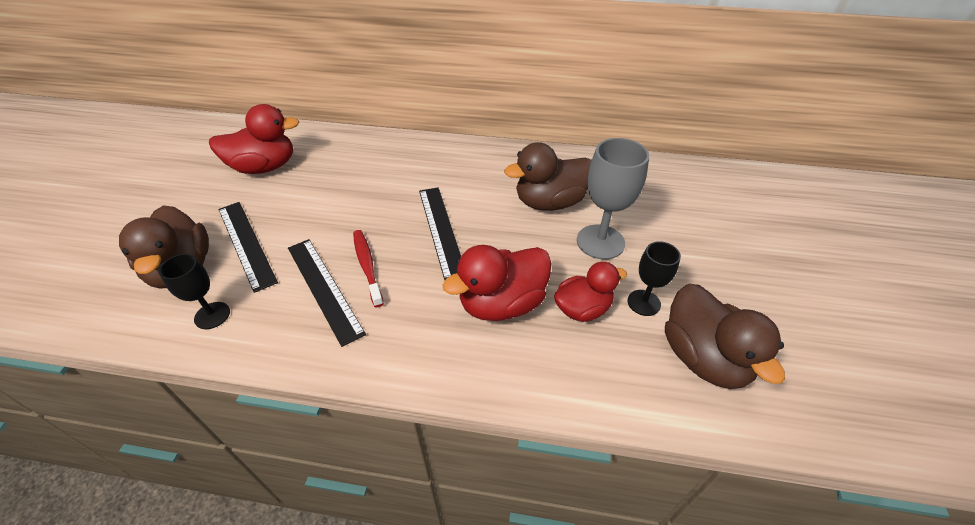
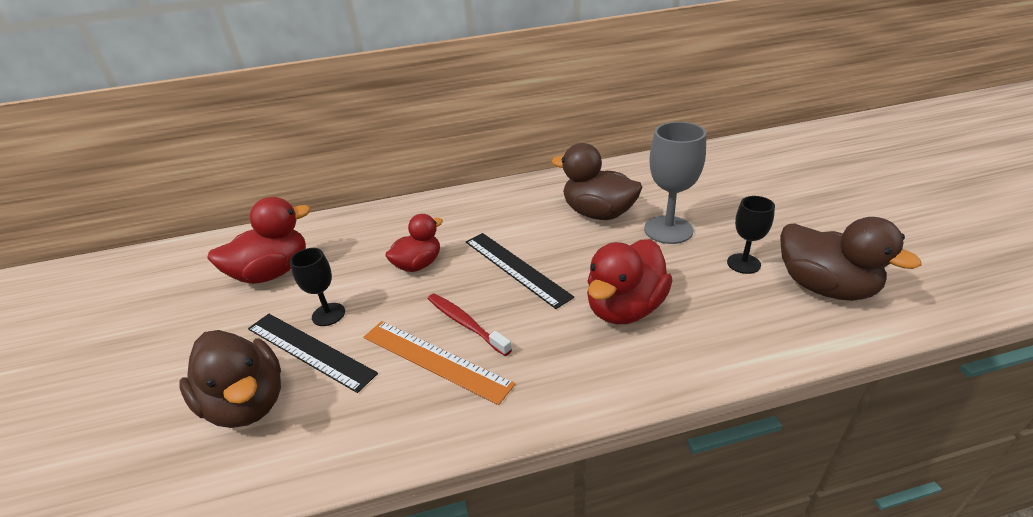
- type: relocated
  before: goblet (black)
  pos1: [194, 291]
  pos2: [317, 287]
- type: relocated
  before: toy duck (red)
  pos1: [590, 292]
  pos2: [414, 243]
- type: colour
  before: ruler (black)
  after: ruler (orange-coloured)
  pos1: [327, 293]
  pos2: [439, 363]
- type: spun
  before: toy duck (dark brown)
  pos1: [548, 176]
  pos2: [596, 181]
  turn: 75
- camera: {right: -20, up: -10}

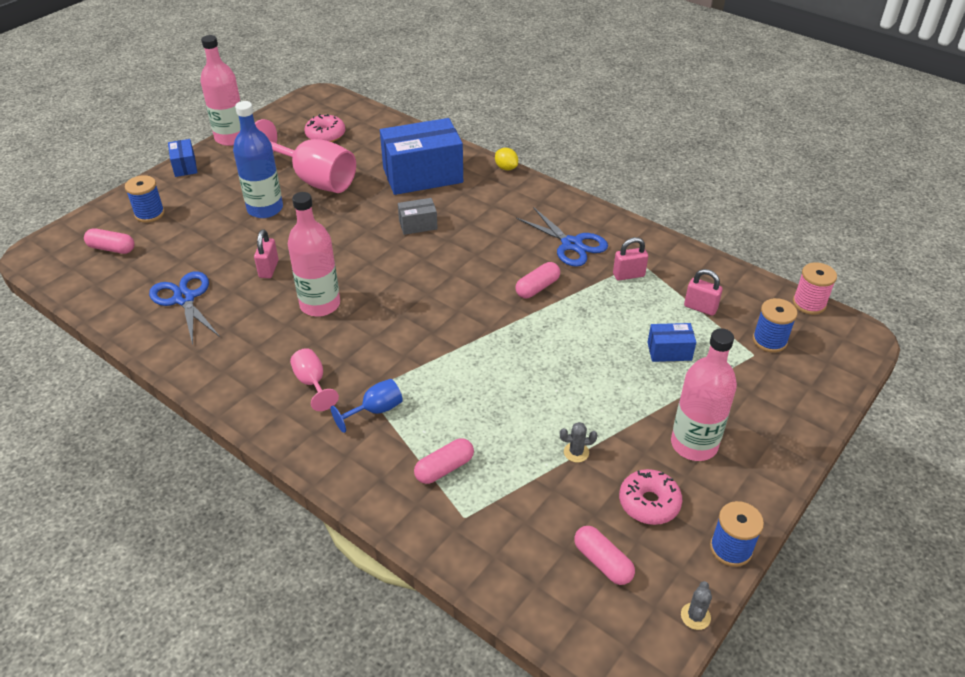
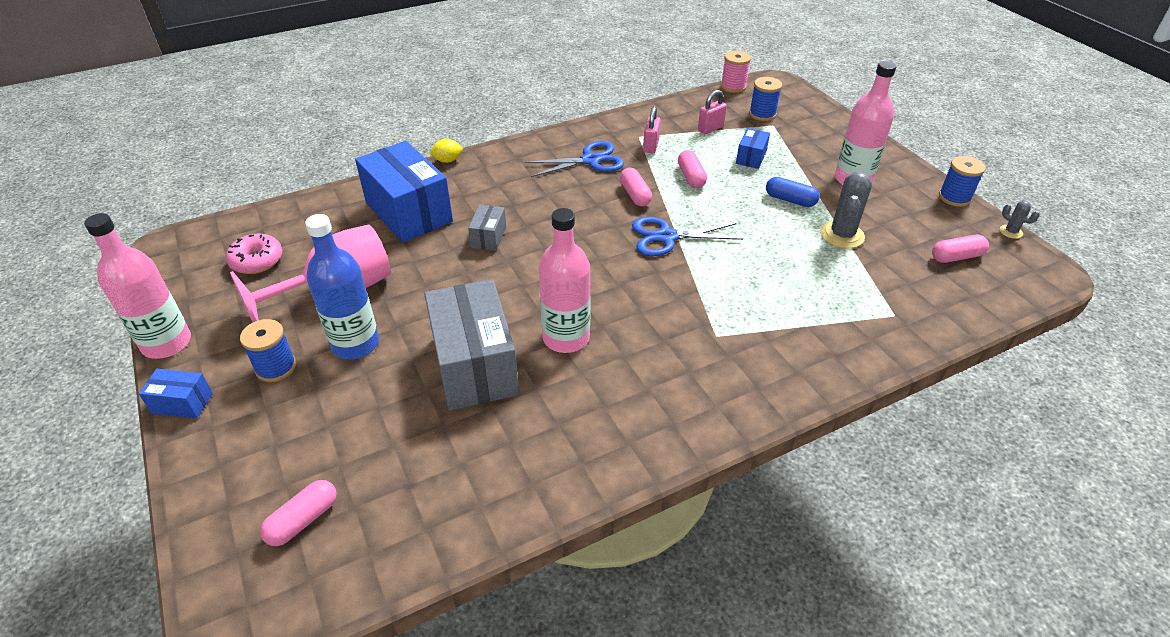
- type: missing
  before: goblet (rosy)
  pos1: [314, 379]
- type: missing
  before: goblet (royal blue)
  pos1: [367, 406]
- type: missing
  before: donut (rosy)
  pos1: [650, 497]
- type: appeared
  after: capsule (royal blue)
  pos2: [792, 192]
- type: relocated
  before: bobbin (royal blue)
  pos1: [145, 199]
  pos2: [268, 350]
- type: relocated
  before: pair of scissors (royal blue)
  pos1: [184, 308]
  pos2: [687, 236]
- type: relocated
  before: capsule (rosy)
  pos1: [444, 461]
  pos2: [692, 169]
- type: exchanged
  before: lock (rosy)
  after: parcel (grey)
  pos1: [266, 253]
  pos2: [471, 345]
- type: spun
  before: parcel (royal blue)
  pos1: [421, 156]
  pos2: [404, 192]
  turn: -45
- type: size
  before: prickly plant (grey)
  pos1: [578, 442]
  pos2: [846, 210]
  scale: 1.97
- camera: {right: -65, up: 0}

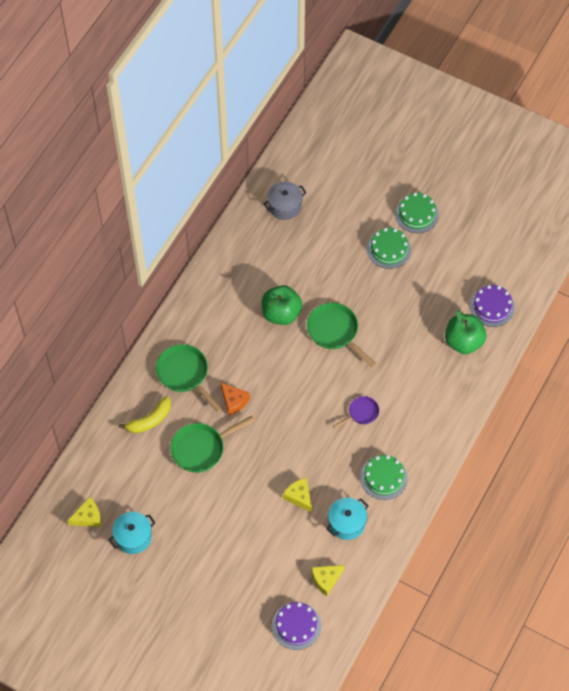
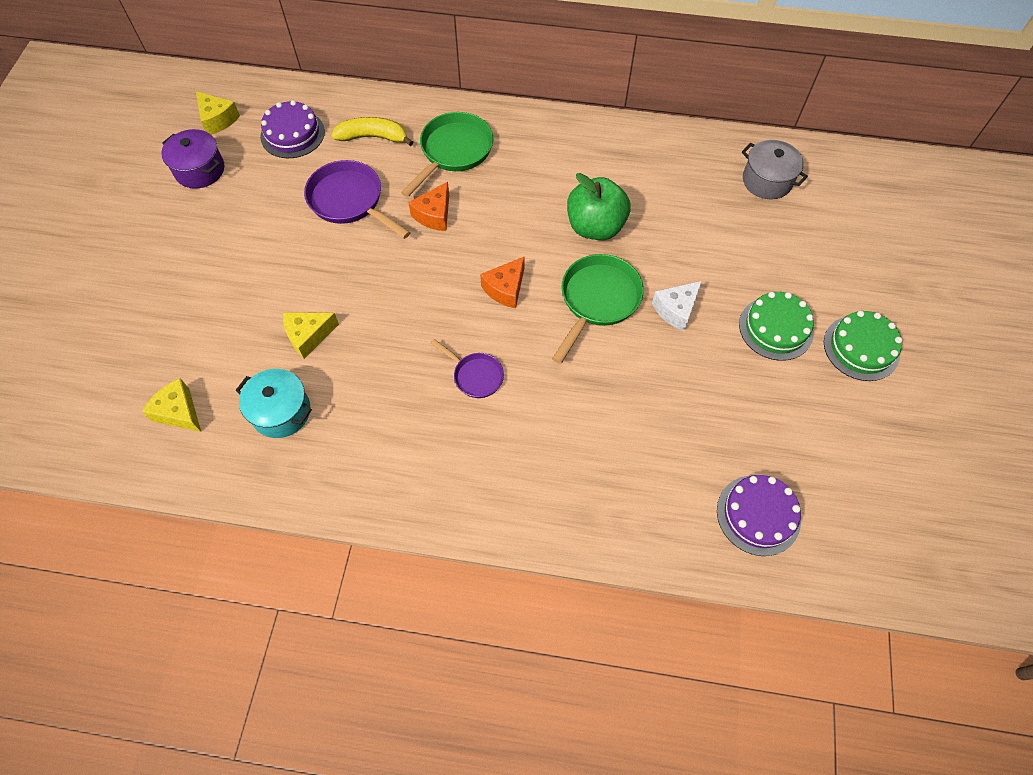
- type: missing
  before: gateau (green)
  pos1: [384, 477]
- type: missing
  before: toy apple (green)
  pos1: [465, 332]
- type: appeared
  after: piece of cheese (orange-coloured)
  pos2: [502, 282]
- type: appeared
  after: piece of cheese (white)
  pos2: [677, 306]
- type: relocated
  before: gateau (purple)
  pos1: [296, 626]
  pos2: [292, 129]
- type: colour
  before: stockpot (teal)
  after: stockpot (purple)
  pos1: [132, 533]
  pos2: [192, 159]
- type: colour
  before: pan (green)
  after: pan (purple)
  pos1: [212, 444]
  pos2: [357, 199]
- type: spun
  before: banana (bright yellow)
  pos1: [144, 414]
  pos2: [372, 131]
  turn: 150
- type: spun
  before: piece of cheese (bright yellow)
  pos1: [297, 495]
  pos2: [311, 335]
  turn: -150
- camera: {right: 70, up: 0}

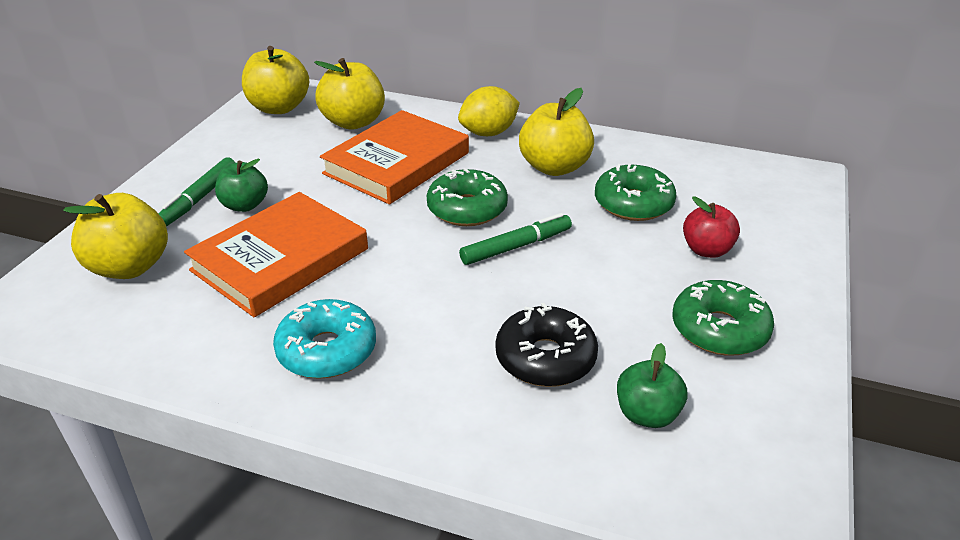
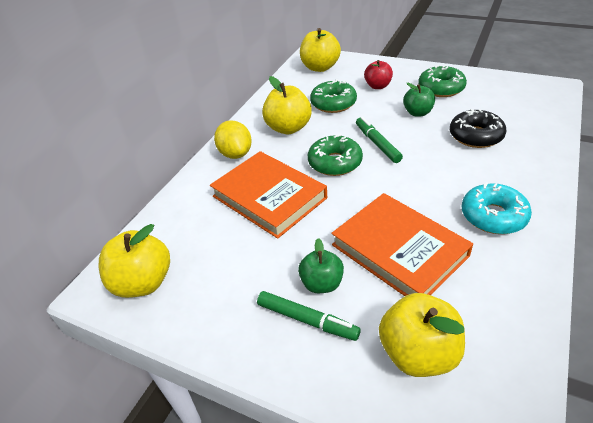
- type: relocated
  before: toy apple (bright yellow)
  pos1: [349, 94]
  pos2: [320, 50]
- type: relocated
  before: toy apple (green)
  pos1: [652, 385]
  pos2: [419, 100]
- camera: {right: -80, up: 5}

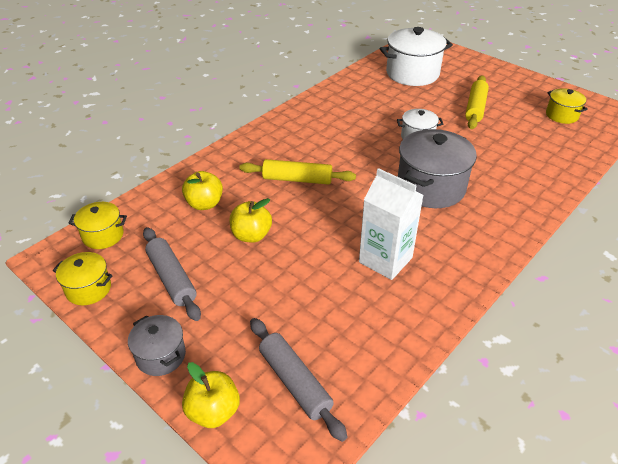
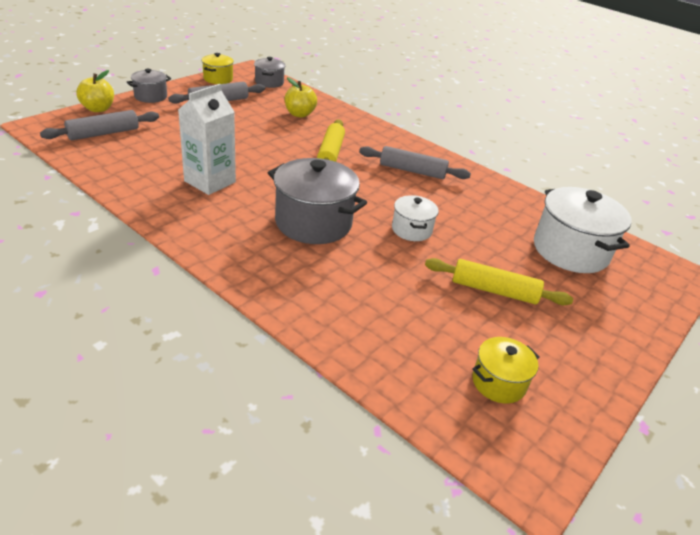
- type: missing
  before: toy apple (bright yellow)
  pos1: [250, 220]
- type: appeared
  after: pastry roller (grey)
  pos2: [415, 162]
- type: colour
  before: stockpot (bright yellow)
  after: stockpot (grey)
  pos1: [97, 225]
  pos2: [269, 72]
- camera: {right: 85, up: -5}

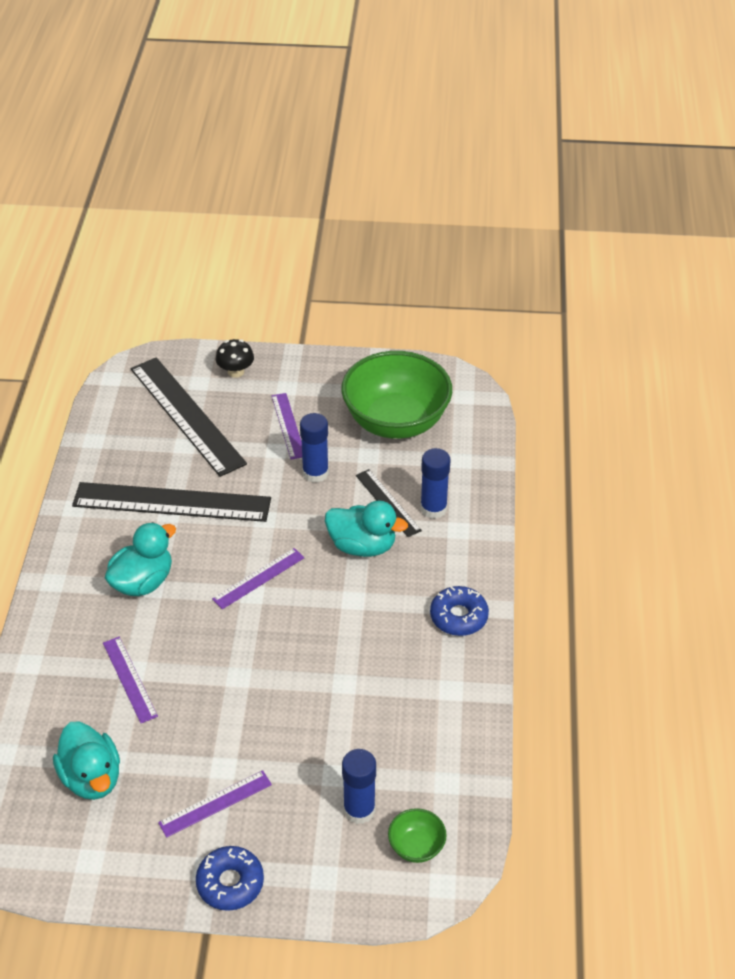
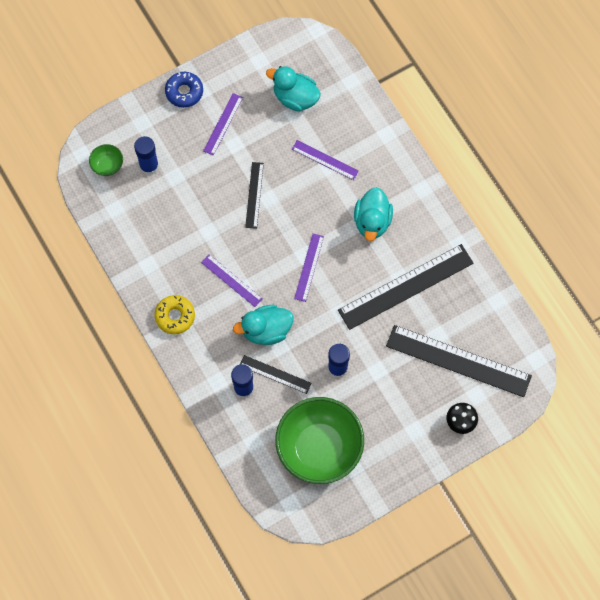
- type: appeared
  after: ruler (black)
  pos2: [254, 195]
- type: relocated
  before: ruler (purple)
  pos1: [286, 426]
  pos2: [232, 281]
- type: colour
  before: donut (royal blue)
  after: donut (bright yellow)
  pos1: [459, 611]
  pos2: [175, 314]
- camera: {right: 145, up: 25}

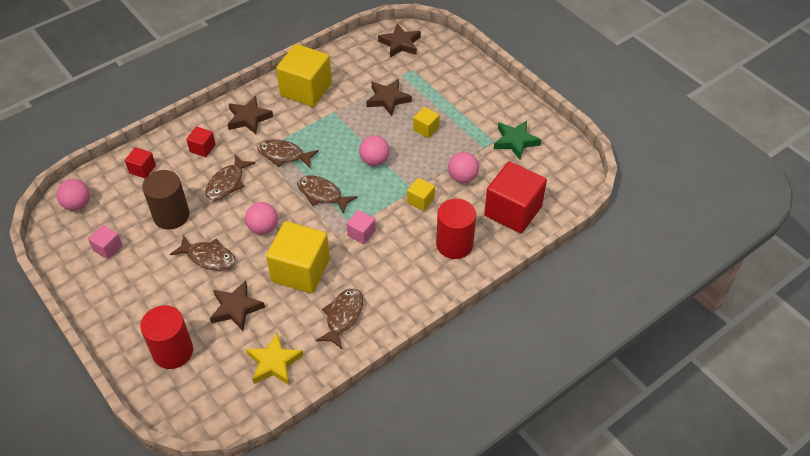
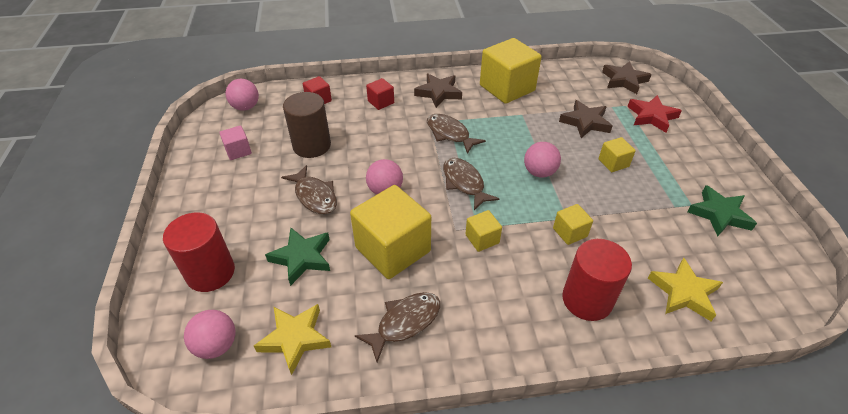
- type: missing
  before: fish (dark brown)
  pos1: [230, 177]
- type: appeared
  after: star shape (red)
  pos2: [654, 114]
- type: relocated
  before: sphere (rosy)
  pos1: [463, 167]
  pos2: [209, 334]
- type: exchanged
  before: solid cube (red)
  after: star shape (bright yellow)
  pos1: [515, 197]
  pos2: [685, 289]
- type: colour
  before: star shape (dark brown)
  after: star shape (green)
  pos1: [237, 306]
  pos2: [297, 257]
- type: colour
  before: solid cube (rosy)
  after: solid cube (bright yellow)
  pos1: [361, 227]
  pos2: [484, 231]
- camera: {right: 30, up: -5}

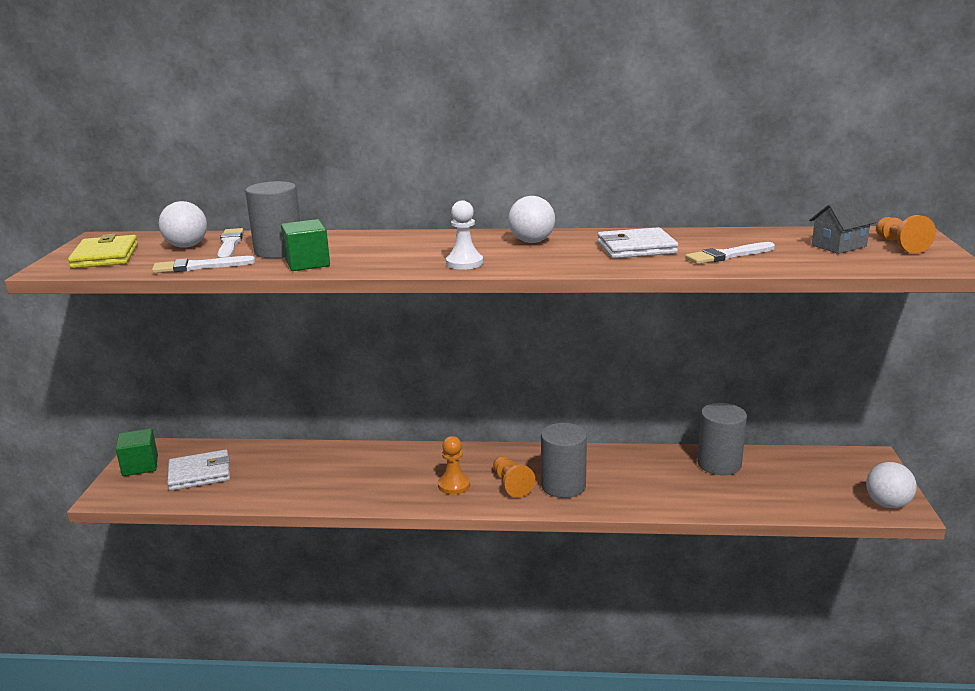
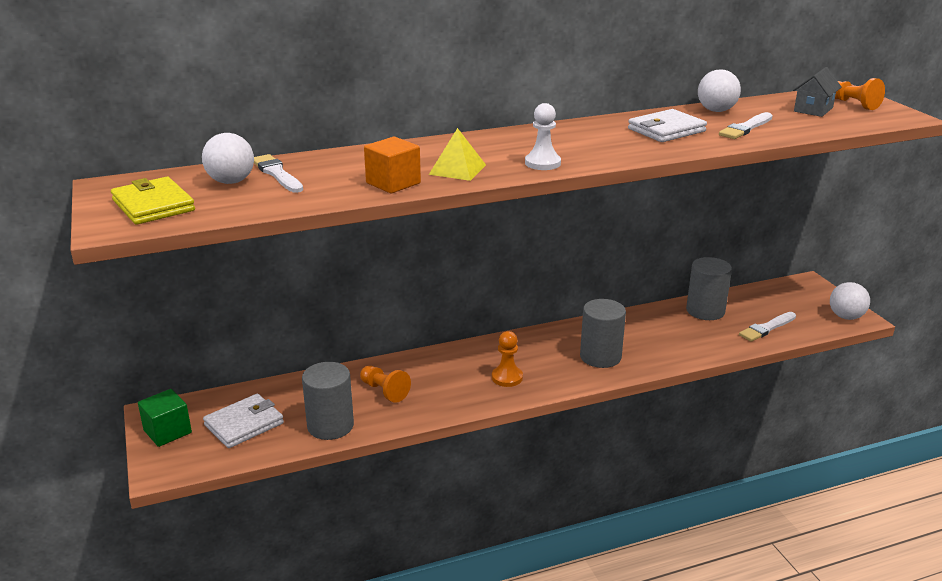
- type: appeared
  after: pyramid (bright yellow)
  pos2: [457, 154]
- type: relocated
  before: brush (white)
  pos1: [203, 264]
  pos2: [767, 327]
- type: relocated
  before: cylinder (grey)
  pos1: [272, 219]
  pos2: [328, 401]
- type: relocated
  before: pawn (orange-coloured)
  pos1: [514, 477]
  pos2: [385, 384]
- type: relocated
  before: sphere (white)
  pos1: [531, 219]
  pos2: [719, 90]
- type: colour
  before: solid cube (green)
  after: solid cube (orange-coloured)
  pos1: [305, 245]
  pos2: [392, 165]
- camera: {right: -25, up: 5}

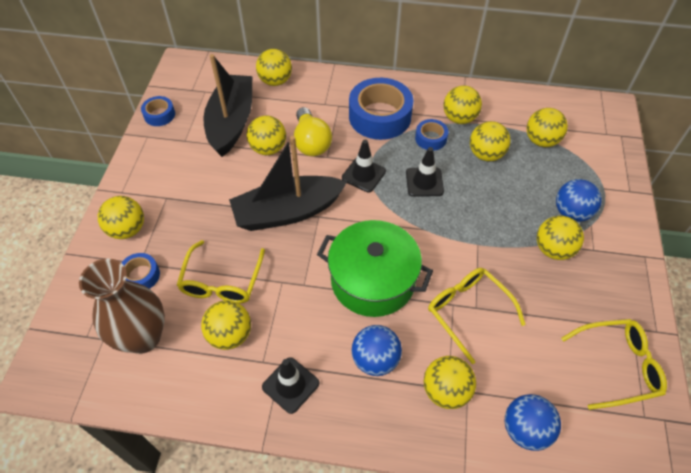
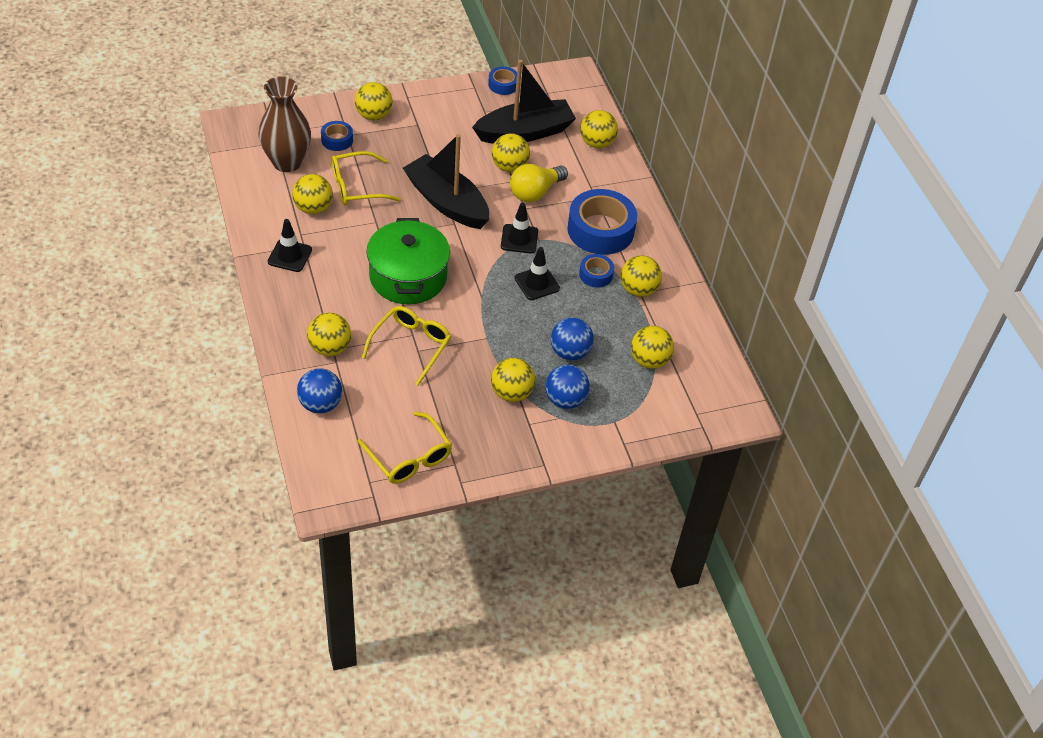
- type: missing
  before: sphere (bright yellow)
  pos1: [490, 141]
- type: relocated
  before: sphere (royal blue)
  pos1: [377, 350]
  pos2: [572, 339]
- camera: {right: 60, up: -5}

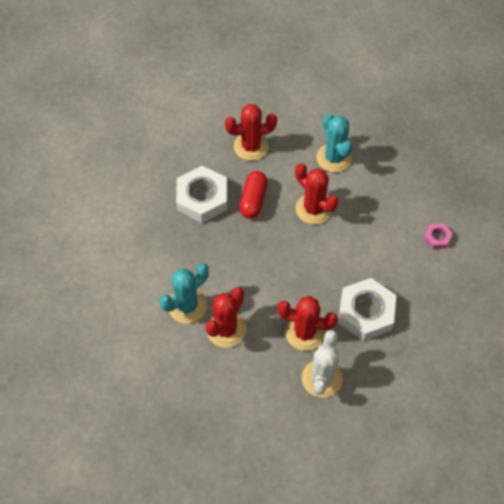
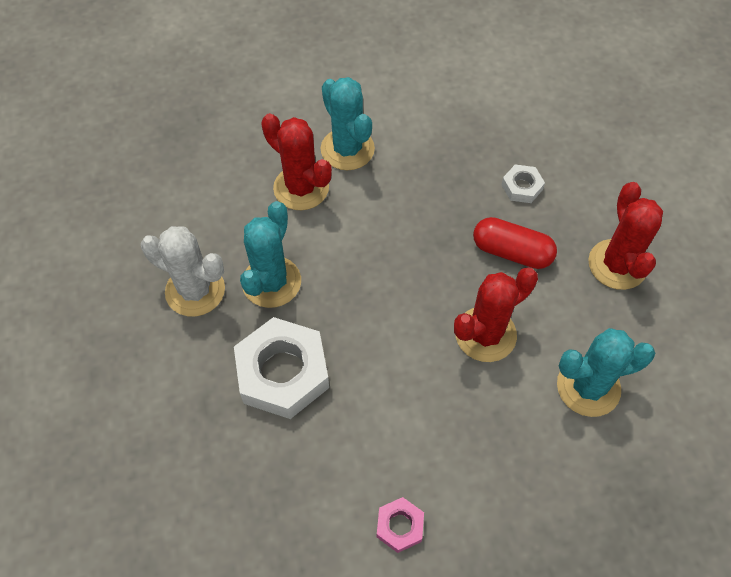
- type: colour
  before: prickly plant (red)
  after: prickly plant (teal)
  pos1: [308, 323]
  pos2: [270, 254]
- type: size
  before: hex nut (white)
  pos1: [201, 194]
  pos2: [523, 183]
  scale: 0.48
- camera: {right: 100, up: 0}

